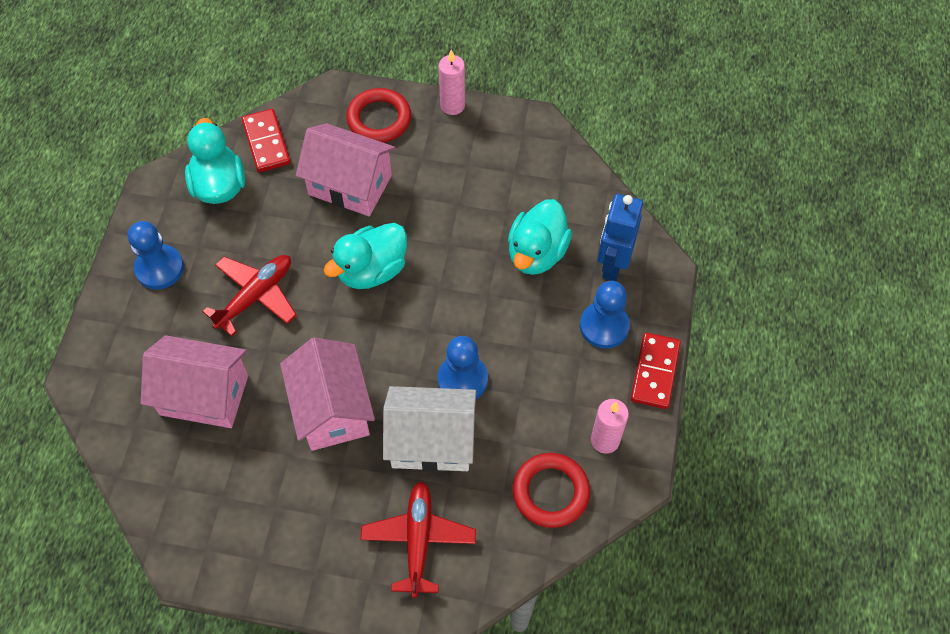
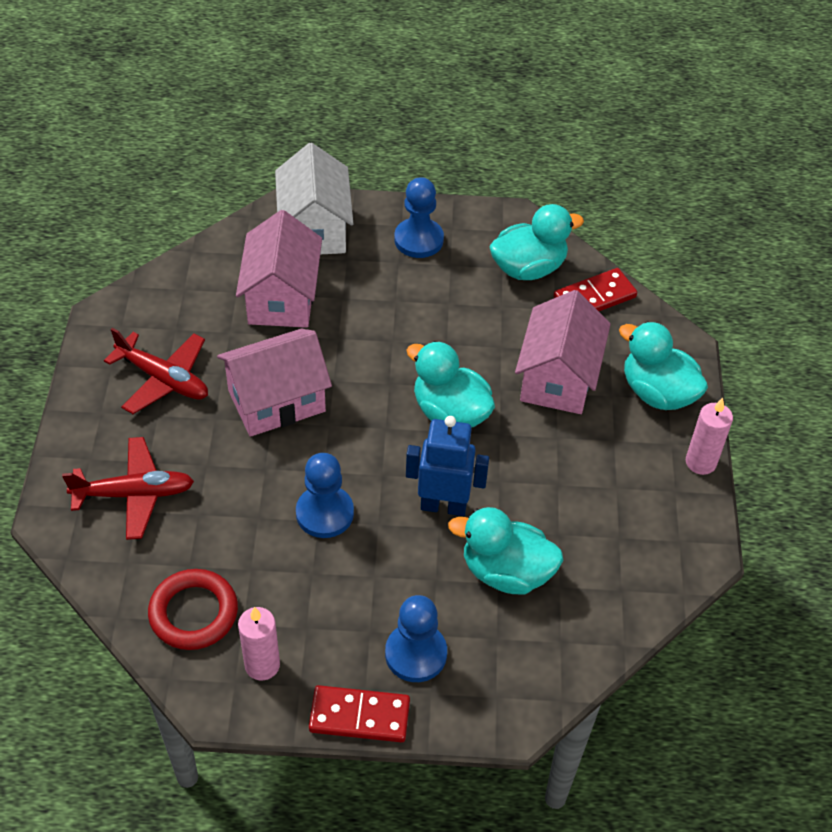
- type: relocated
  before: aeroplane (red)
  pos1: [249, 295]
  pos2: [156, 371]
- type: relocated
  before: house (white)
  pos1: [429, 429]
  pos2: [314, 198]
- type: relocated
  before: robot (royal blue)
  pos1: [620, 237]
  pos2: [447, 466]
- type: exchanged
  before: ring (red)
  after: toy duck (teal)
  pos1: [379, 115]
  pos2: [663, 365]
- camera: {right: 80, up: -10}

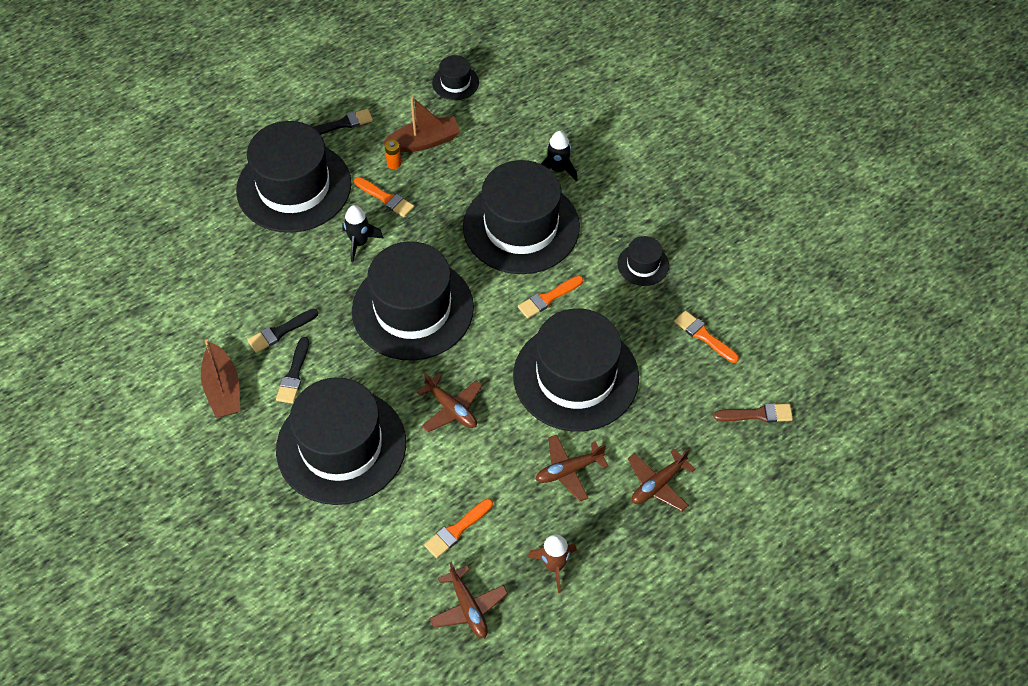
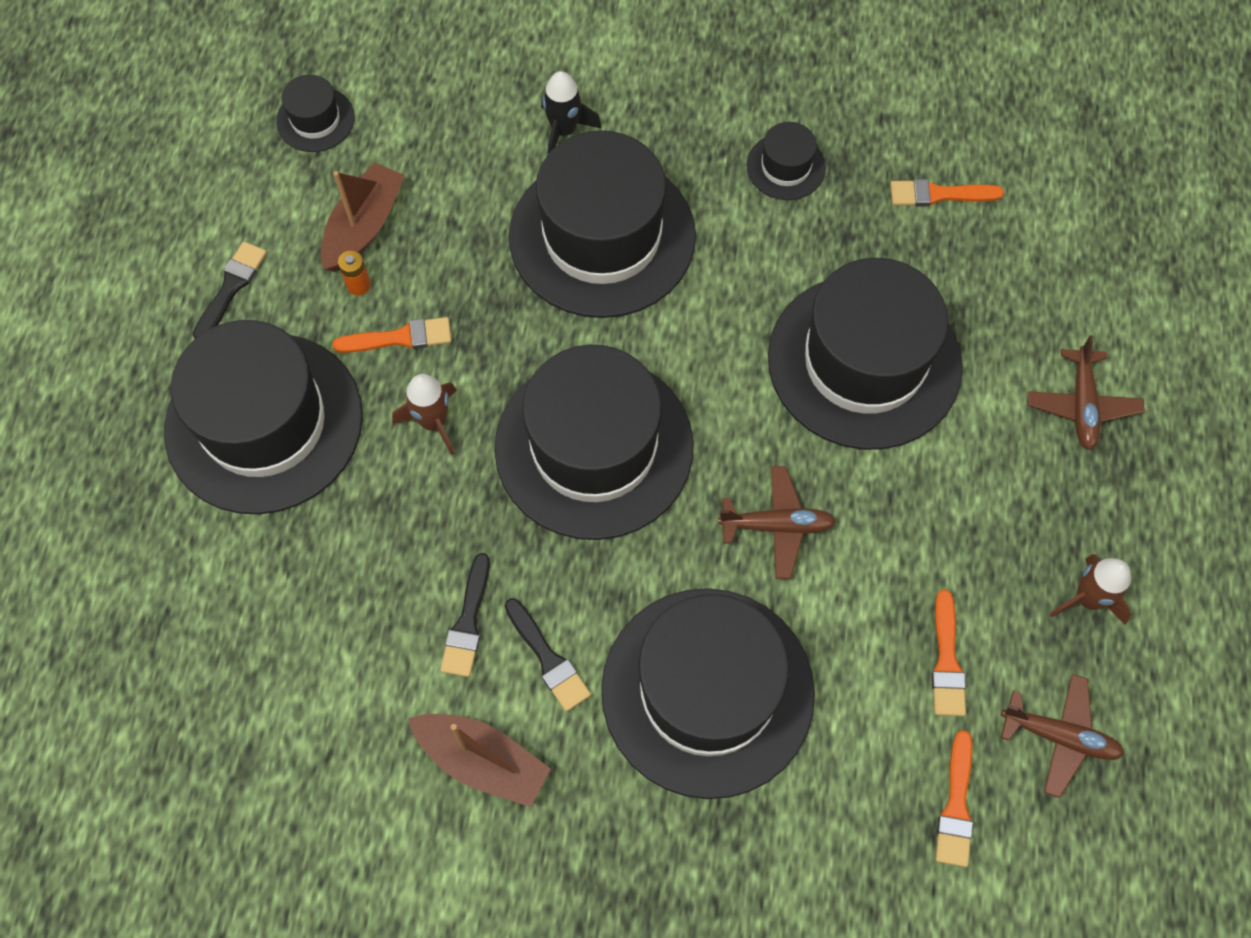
- type: missing
  before: aeroplane (dark brown)
  pos1: [571, 468]
- type: missing
  before: brush (dark brown)
  pos1: [753, 413]
- type: relocated
  before: brush (orange-coloured)
  pos1: [550, 297]
  pos2: [954, 798]
- type: colour
  before: toy rocket (black)
  after: toy rocket (dark brown)
  pos1: [363, 233]
  pos2: [424, 414]
- camera: {right: -45, up: 10}

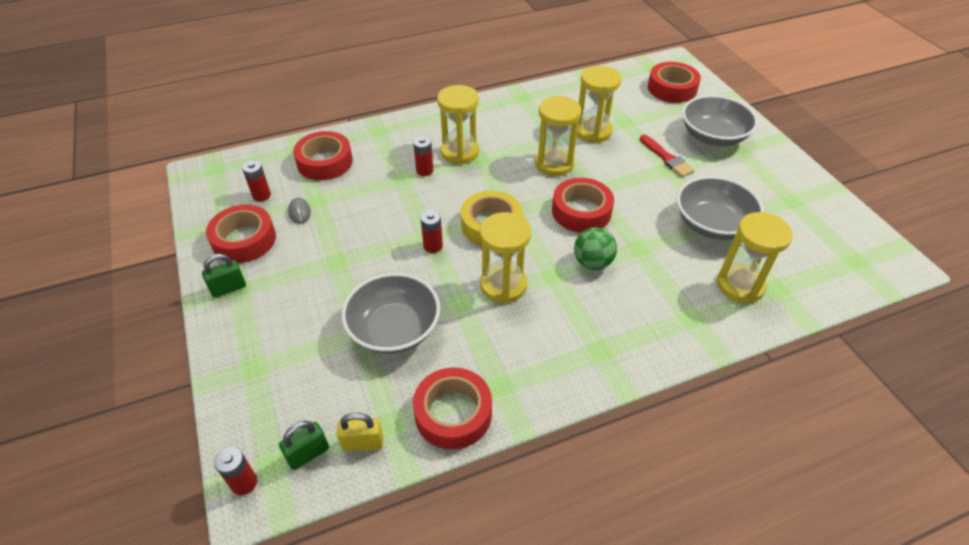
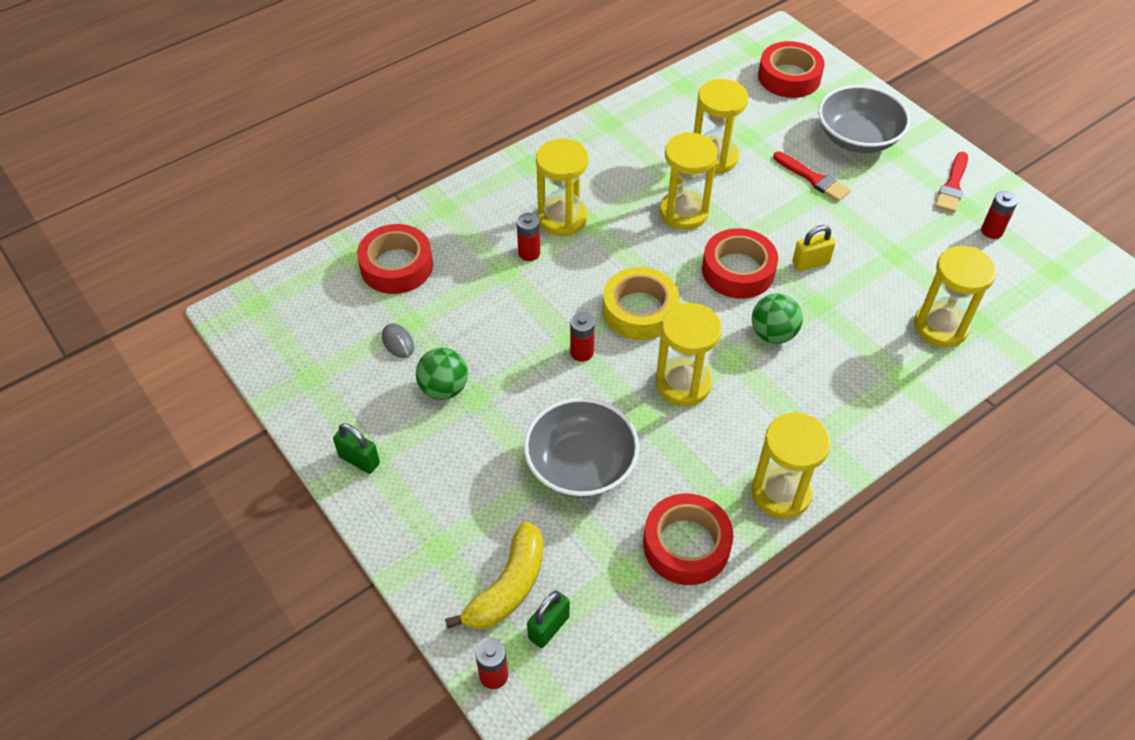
- type: missing
  before: tape (red)
  pos1: [241, 234]
- type: missing
  before: serving bowl (grey)
  pos1: [720, 208]
- type: appeared
  after: sphere (green)
  pos2: [442, 374]
- type: appeared
  after: banana (bright yellow)
  pos2: [494, 575]
- type: appeared
  after: hourglass (bright yellow)
  pos2: [791, 466]
- type: appeared
  after: brush (red)
  pos2: [951, 182]
- type: relocated
  before: battery (red)
  pos1: [256, 181]
  pos2: [999, 215]
- type: relocated
  before: lock (bright yellow)
  pos1: [360, 432]
  pos2: [814, 248]
- type: spun
  before: lock (green)
  pos1: [224, 276]
  pos2: [356, 448]
  turn: 75
- camera: {right: -15, up: 5}

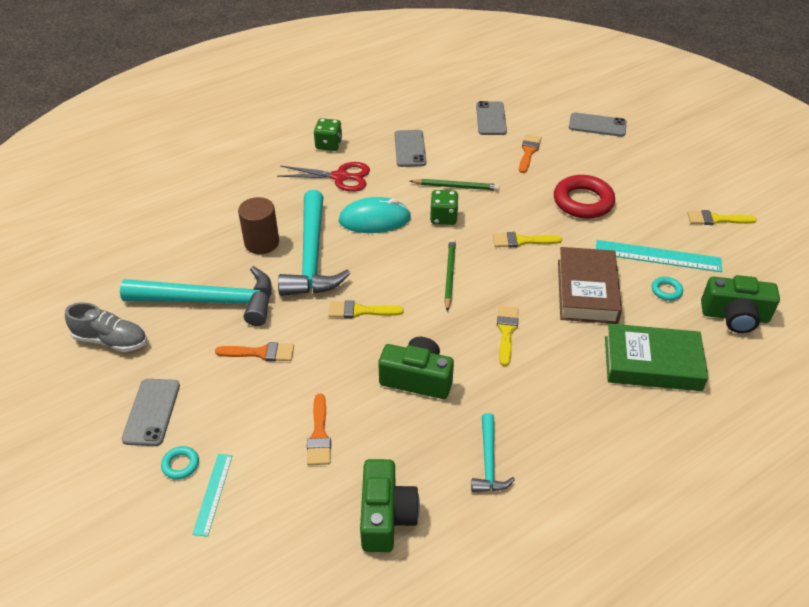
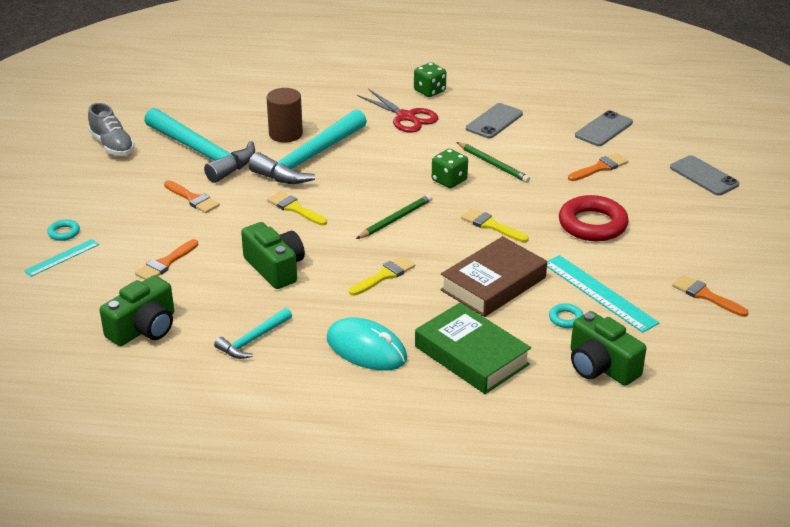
- type: missing
  before: phone (grey)
  pos1: [151, 412]
- type: relocated
  before: computer mouse (teal)
  pos1: [375, 215]
  pos2: [367, 344]
- type: colour
  before: brush (bright yellow)
  after: brush (orange-coloured)
  pos1: [722, 217]
  pos2: [710, 296]
- camera: {right: 40, up: -10}

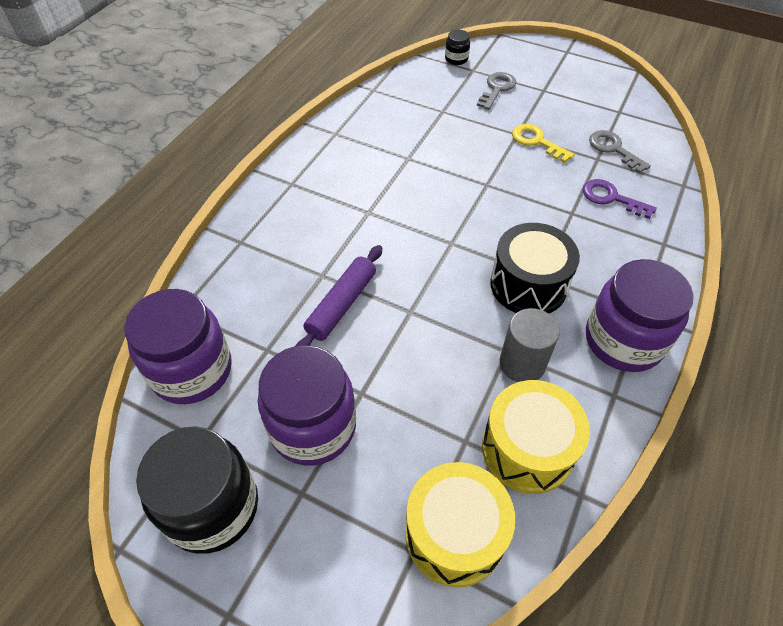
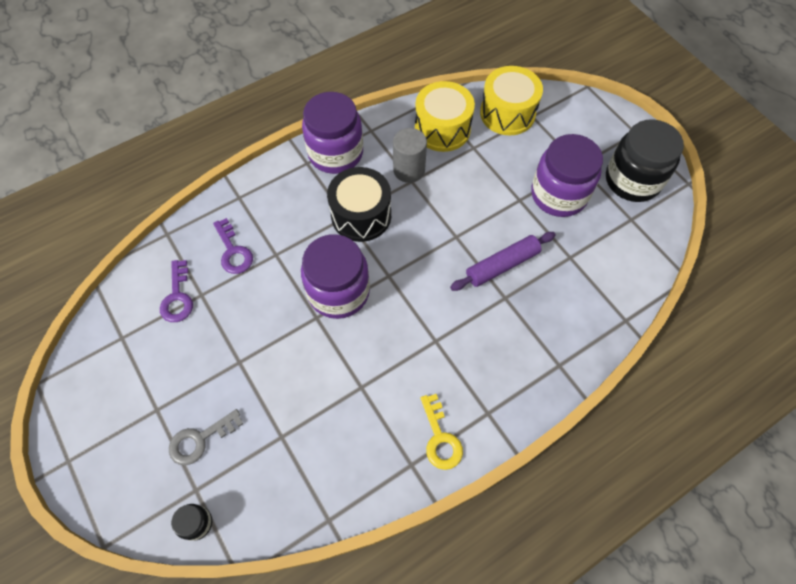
- type: relocated
  before: jar (purple)
  pos1: [177, 346]
  pos2: [335, 276]
- type: relocated
  before: door key (bright yellow)
  pos1: [543, 143]
  pos2: [442, 432]
- type: colour
  before: door key (grey)
  after: door key (purple)
  pos1: [620, 151]
  pos2: [176, 291]
- camera: {right: -150, up: 10}

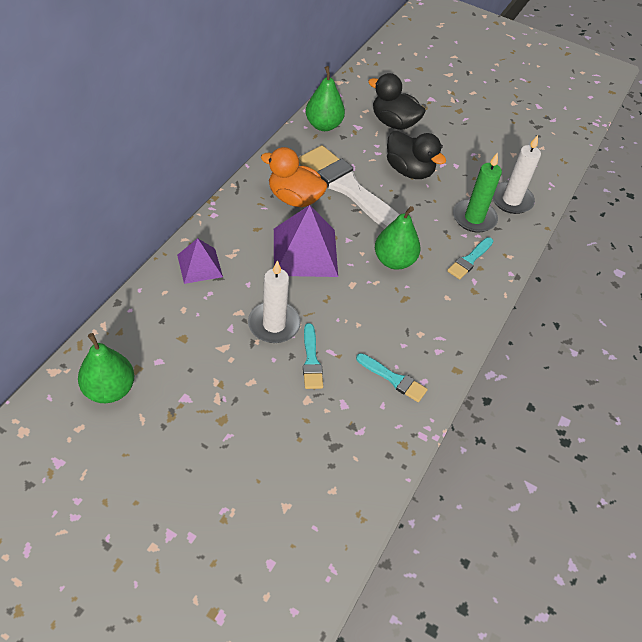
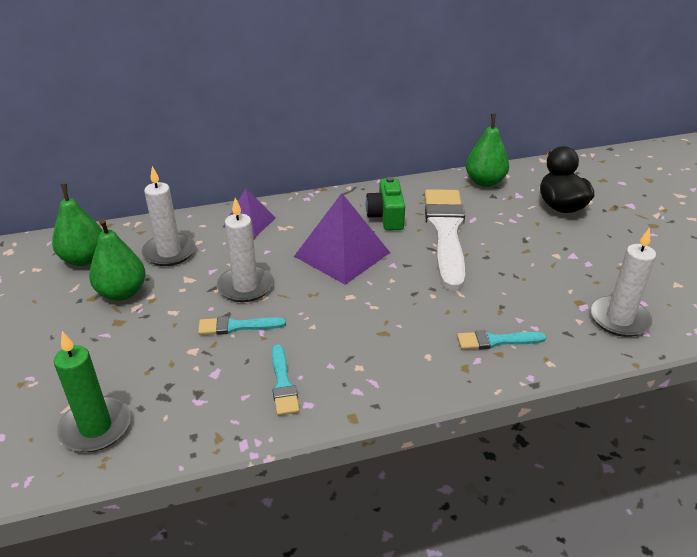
- type: missing
  before: toy duck (black)
  pos1: [416, 155]
- type: appeared
  after: wax candle (white)
  pos2: [168, 216]
- type: relocated
  before: pear fruit (green)
  pos1: [397, 238]
  pos2: [117, 259]
- type: relocated
  before: wax candle (green)
  pos1: [477, 192]
  pos2: [92, 391]
- type: exchanged
  before: toy duck (orange-coloured)
  after: camera (green)
  pos1: [294, 177]
  pos2: [385, 204]
- type: spun
  before: brush (teal)
  pos1: [313, 356]
  pos2: [242, 325]
  turn: 45
- camera: {right: 50, up: -15}

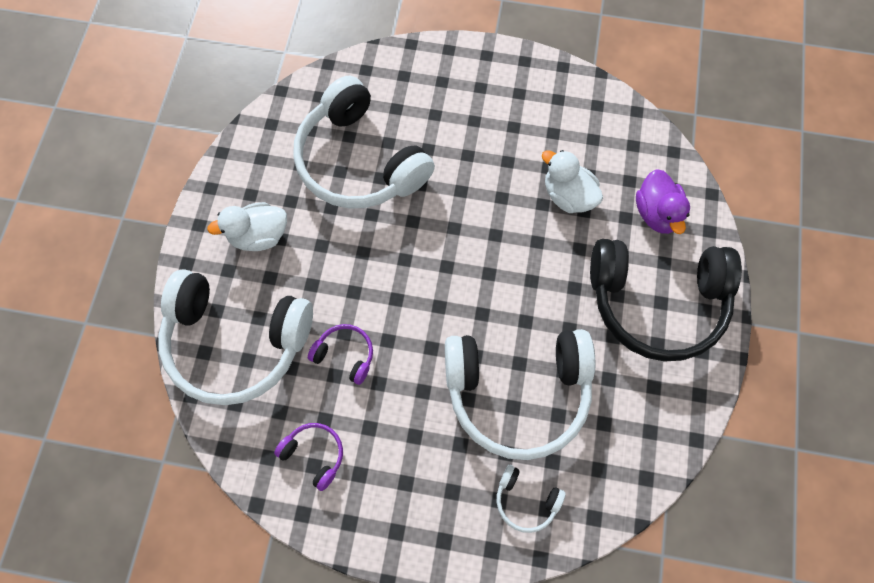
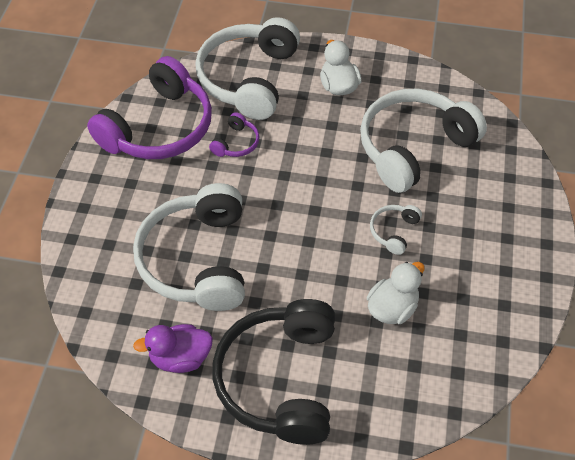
- type: relocated
  before: headphones (white)
  pos1: [531, 499]
  pos2: [396, 230]
- type: relocated
  before: toy duck (purple)
  pos1: [663, 201]
  pos2: [173, 348]
- type: size
  before: headphones (purple)
  pos1: [308, 457]
  pos2: [149, 107]
  scale: 2.36
- camera: {right: 90, up: -15}

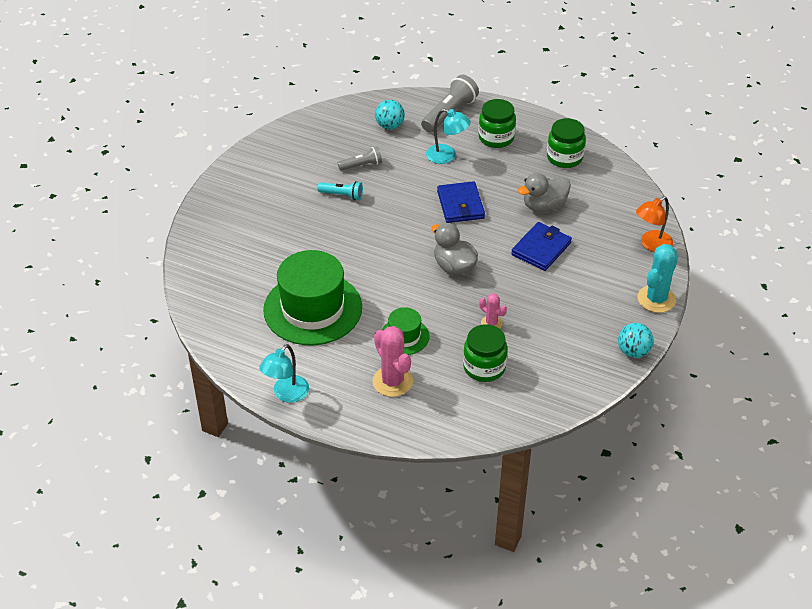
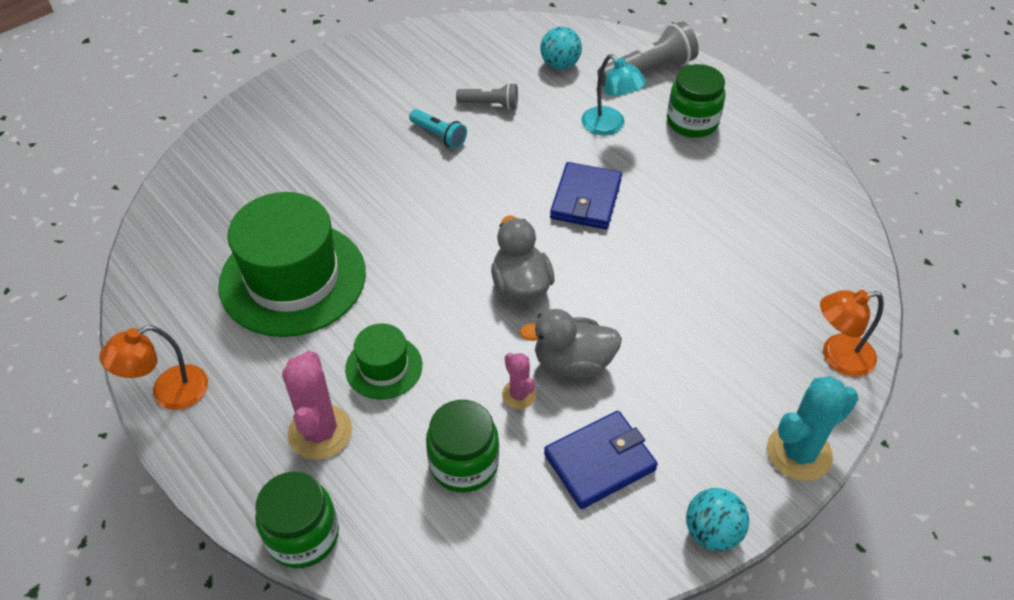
- type: relocated
  before: billfold (royal blue)
  pos1: [541, 246]
  pos2: [601, 460]
- type: relocated
  before: toy duck (grey)
  pos1: [544, 192]
  pos2: [570, 343]
- type: relocated
  before: jar (green)
  pos1: [566, 143]
  pos2: [297, 520]
- type: colour
  before: lamp (teal)
  after: lamp (orange-coloured)
  pos1: [284, 373]
  pos2: [153, 367]
- camera: {right: 25, up: 5}

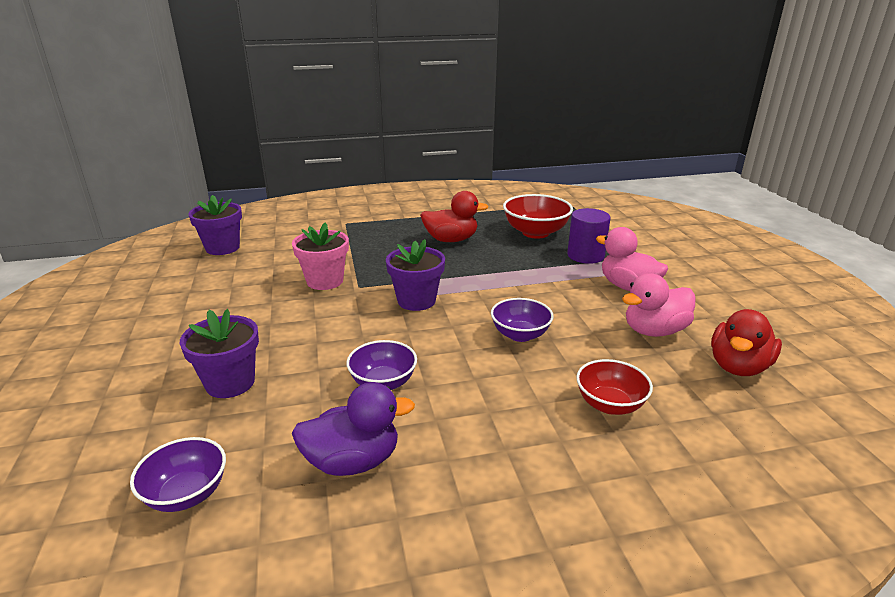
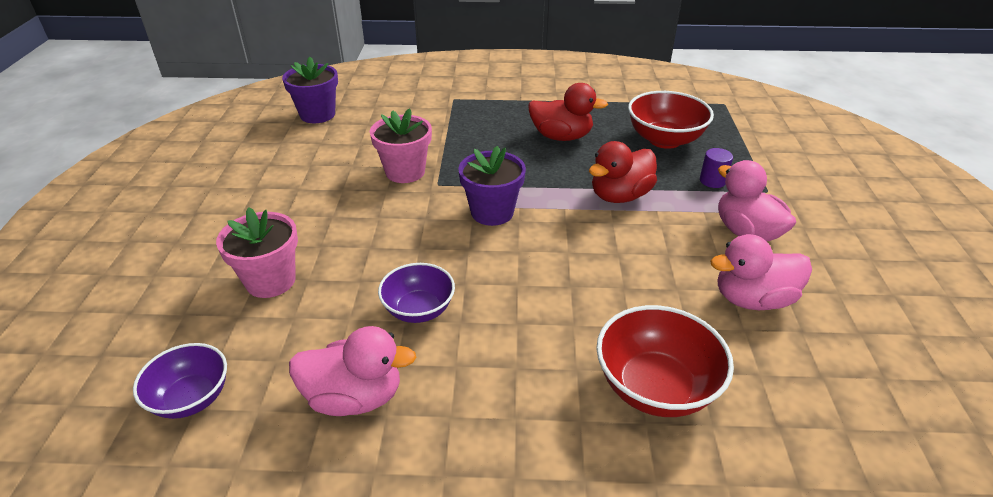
- type: missing
  before: serving bowl (purple)
  pos1: [522, 320]
- type: relocated
  before: toy duck (red)
  pos1: [746, 342]
  pos2: [623, 172]
- type: colour
  before: potted plant (purple)
  after: potted plant (rosy)
  pos1: [219, 353]
  pos2: [257, 252]
- type: colour
  before: toy duck (purple)
  after: toy duck (rosy)
  pos1: [353, 429]
  pos2: [352, 371]
- type: size
  before: cylinder (purple)
  pos1: [589, 236]
  pos2: [716, 168]
  scale: 0.59
- type: size
  before: serving bowl (red)
  pos1: [614, 387]
  pos2: [665, 361]
  scale: 1.52
- camera: {right: 15, up: 10}

